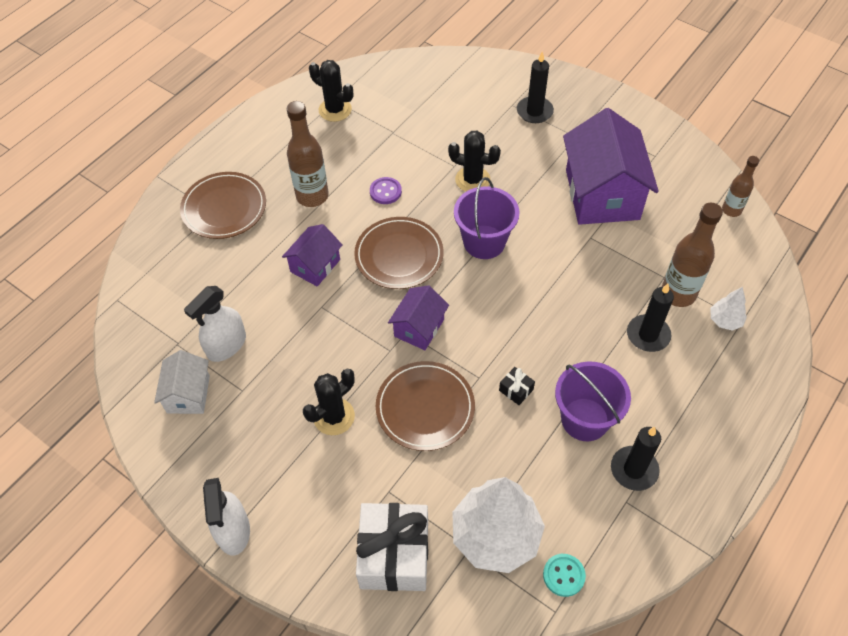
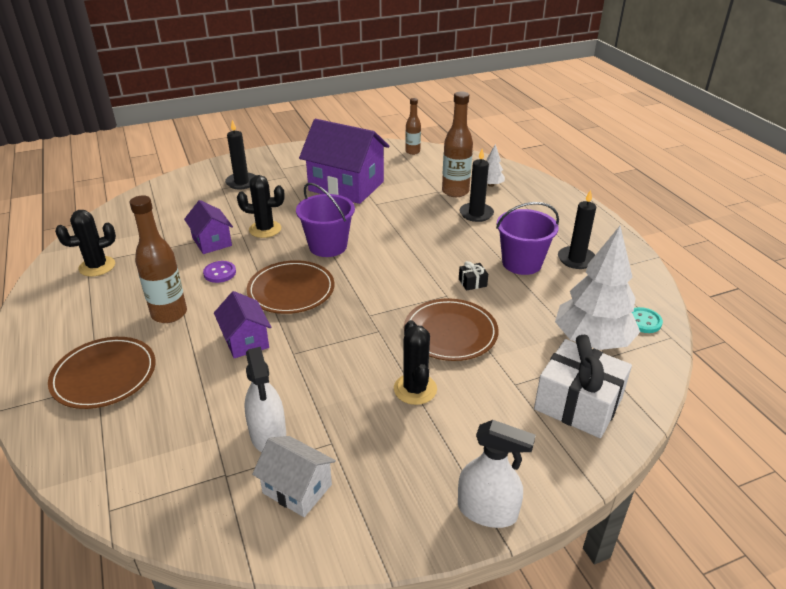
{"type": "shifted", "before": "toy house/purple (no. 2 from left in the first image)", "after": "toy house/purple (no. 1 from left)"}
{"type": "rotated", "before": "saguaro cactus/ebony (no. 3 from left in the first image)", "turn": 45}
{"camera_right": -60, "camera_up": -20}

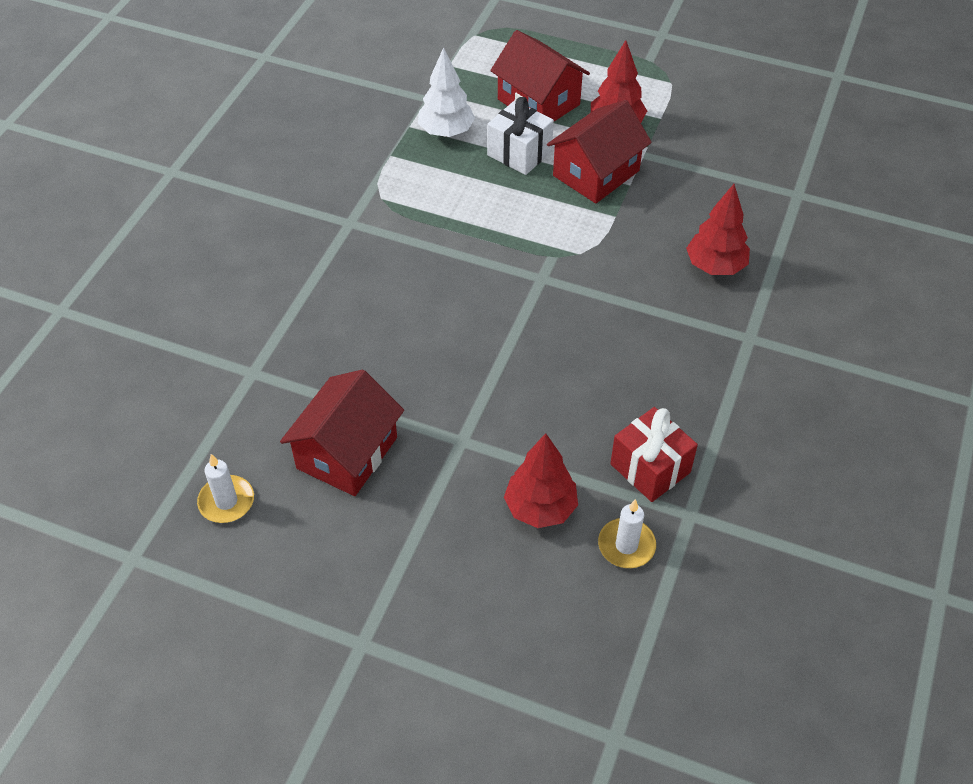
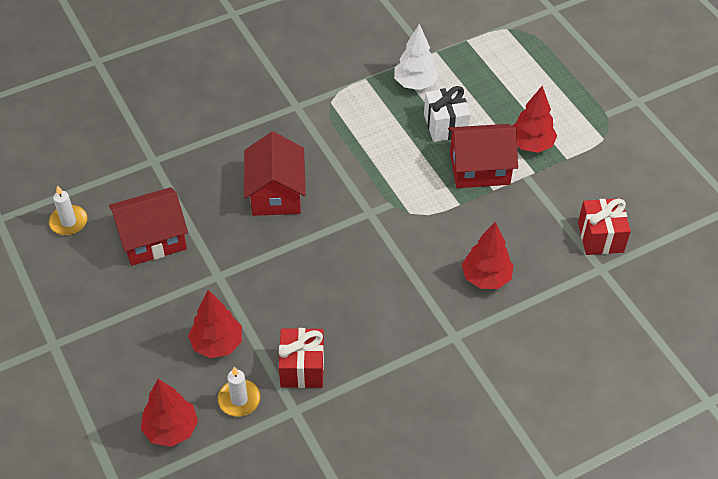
{"type": "shifted", "before": "toy house/crimson (no. 2 from left)"}
{"type": "new", "after": "fir tree/crimson (no. 1 from left)"}
{"type": "new", "after": "present/crimson (no. 2 from left)"}
{"camera_right": 40, "camera_up": 0}

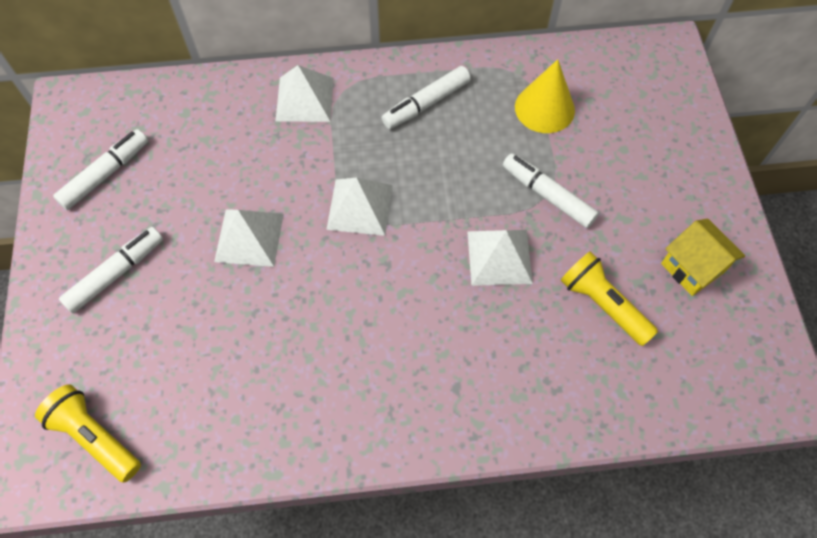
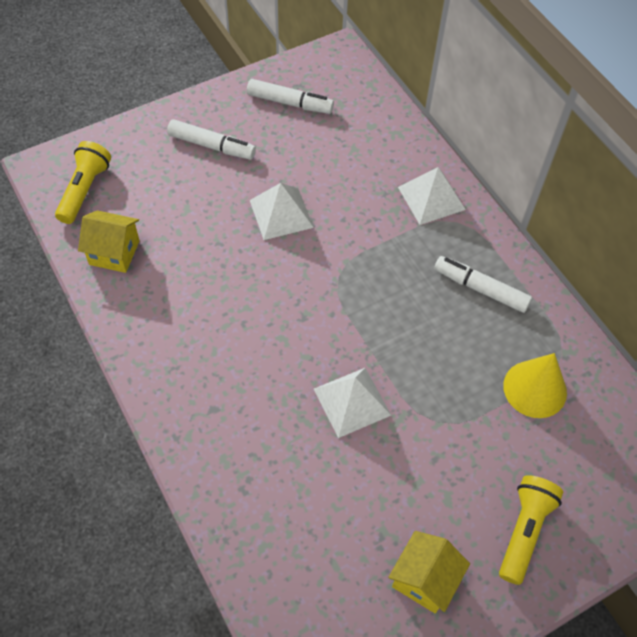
{"type": "gone", "before": "pyramid/snow-white (no. 3 from left)"}
{"type": "gone", "before": "marker pen/snow-white (no. 4 from left)"}
{"type": "shifted", "before": "pocket torch/golden (no. 2 from left)"}
{"type": "new", "after": "toy house/golden (no. 1 from left)"}
{"camera_right": 65, "camera_up": -5}

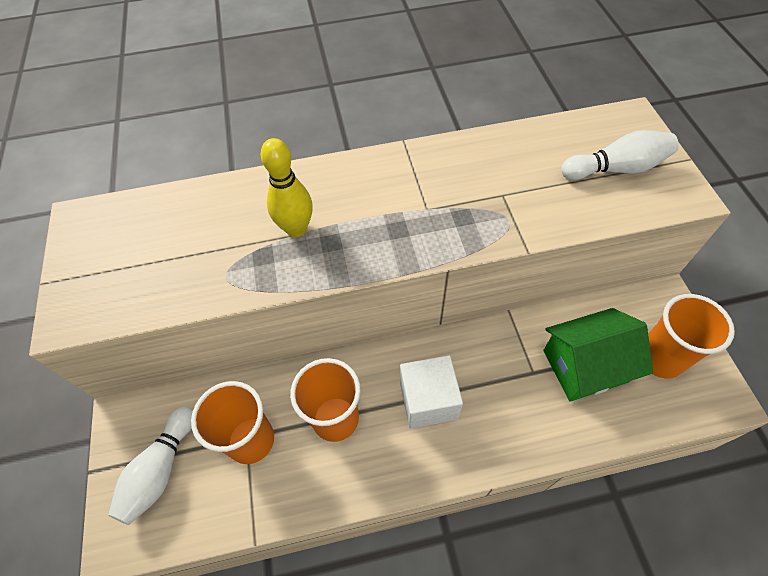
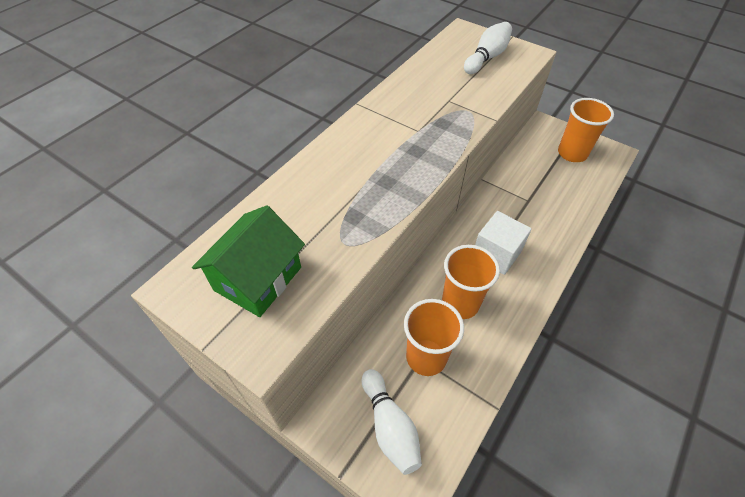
{"type": "gone", "before": "tenpin/golden"}
{"type": "shifted", "before": "toy house/green"}
{"camera_right": -45, "camera_up": -5}

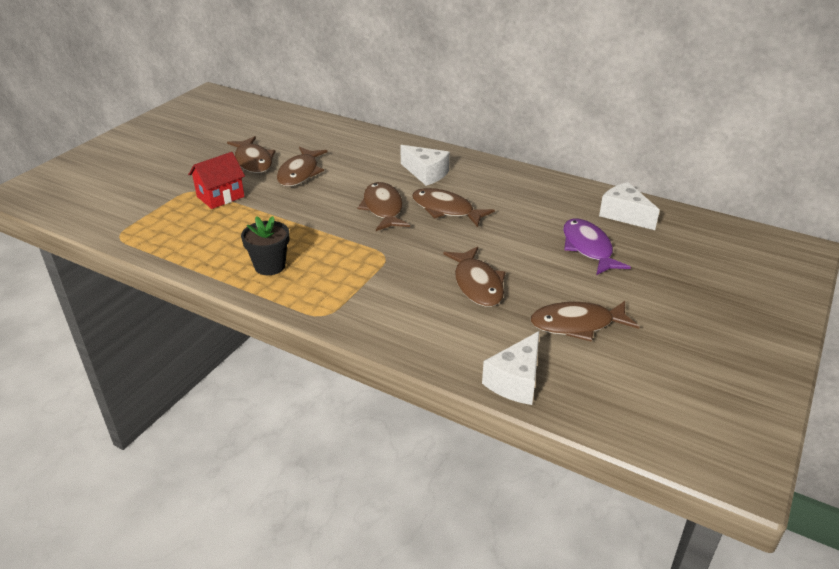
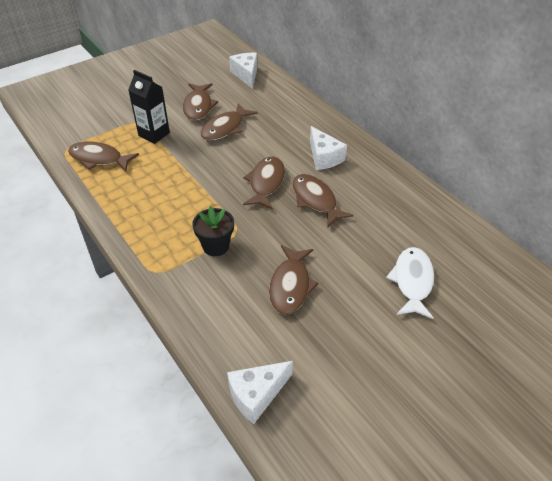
{"type": "swapped", "before": "toy house/crimson", "after": "carton/ebony"}
{"type": "shifted", "before": "potted plant/ebony"}
{"type": "shifted", "before": "toy fish/brown (no. 6 from left in the first image)", "after": "toy fish/brown (no. 1 from left)"}
{"type": "repainted", "before": "toy fish/purple", "after": "toy fish/snow-white"}
{"type": "shifted", "before": "cheese wedge/snow-white (no. 3 from left in the first image)", "after": "cheese wedge/snow-white (no. 1 from left)"}
{"camera_right": 25, "camera_up": 10}

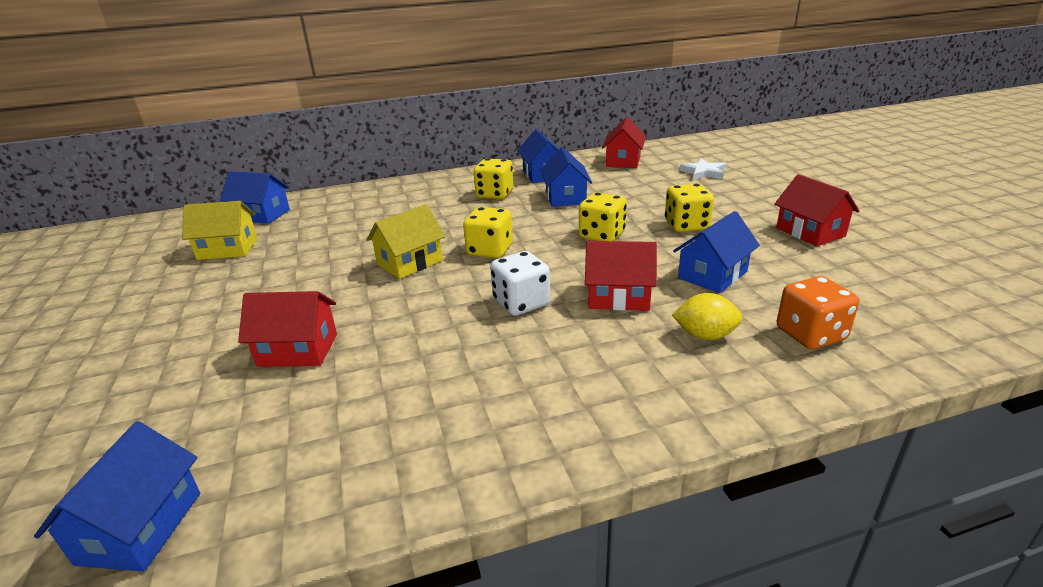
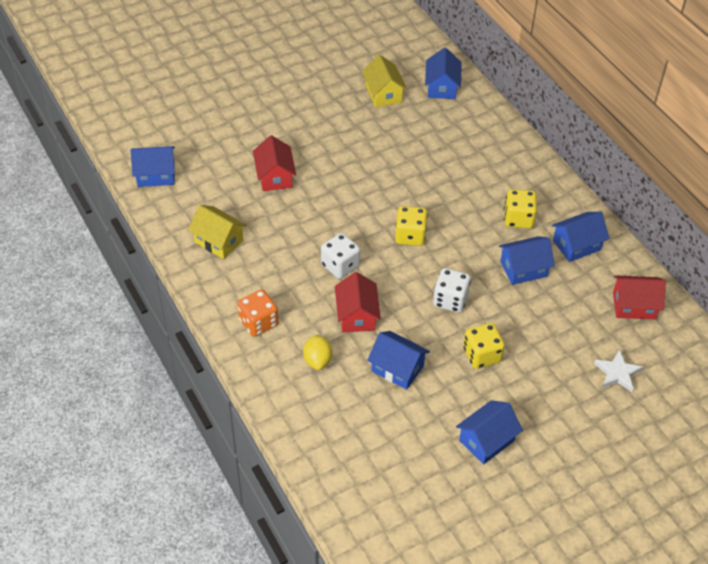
{"type": "shifted", "before": "toy house/golden (no. 2 from left in the first image)", "after": "toy house/golden (no. 1 from left)"}
{"type": "repainted", "before": "dice/golden (no. 3 from left)", "after": "dice/snow-white (no. 2 from left)"}
{"type": "repainted", "before": "toy house/crimson (no. 4 from left)", "after": "toy house/royal blue (no. 4 from left)"}
{"type": "shifted", "before": "dice/orange"}
{"camera_right": 75, "camera_up": 20}

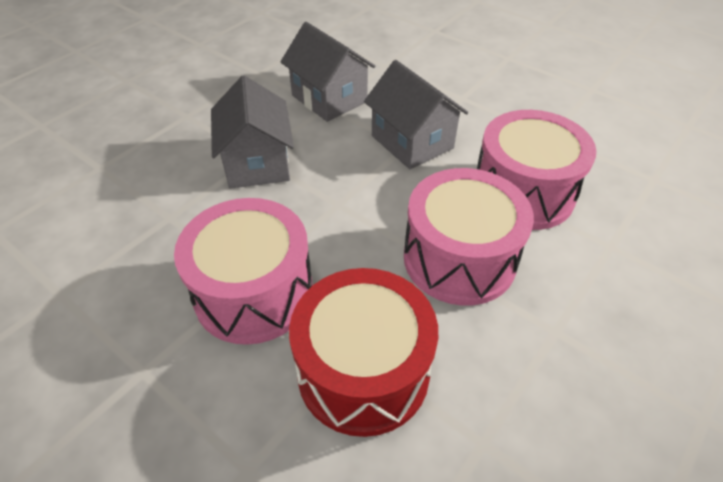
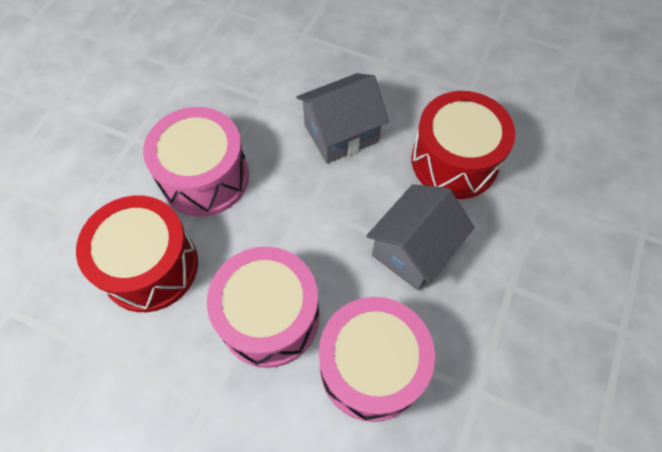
{"type": "swapped", "before": "toy house/grey (no. 2 from left)", "after": "drum/crimson (no. 2 from left)"}
{"camera_right": 75, "camera_up": 15}

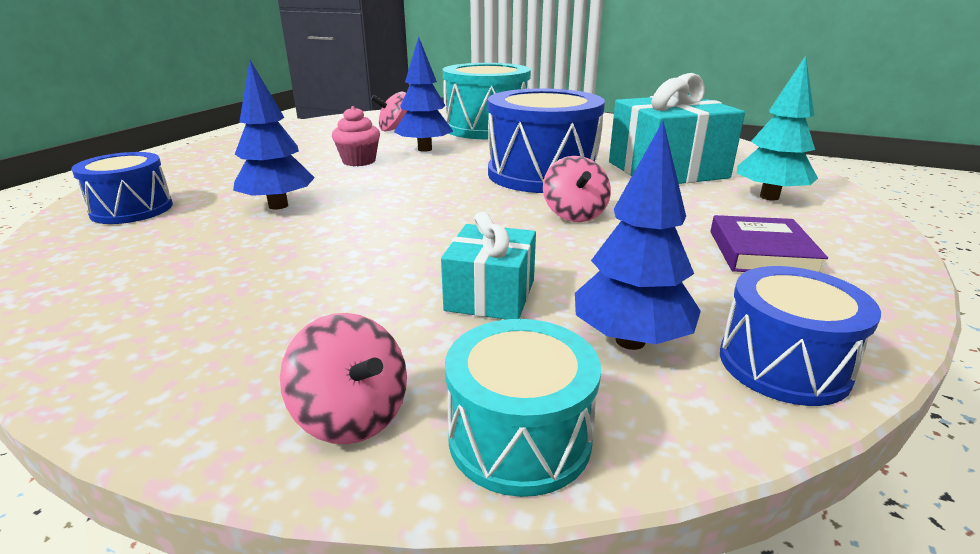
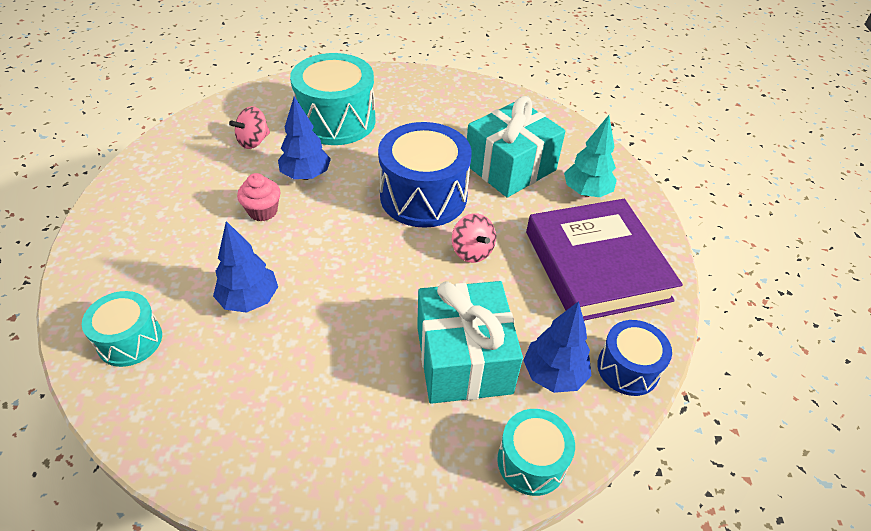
{"type": "repainted", "before": "drum/royal blue (no. 1 from left)", "after": "drum/turquoise (no. 1 from left)"}
{"type": "gone", "before": "whirligig/rose-pink (no. 1 from left)"}
{"type": "scaled", "before": "present/turquoise (no. 1 from left)", "scale": 1.81}
{"type": "scaled", "before": "hardback/purple", "scale": 2.12}
{"camera_right": -25, "camera_up": 20}

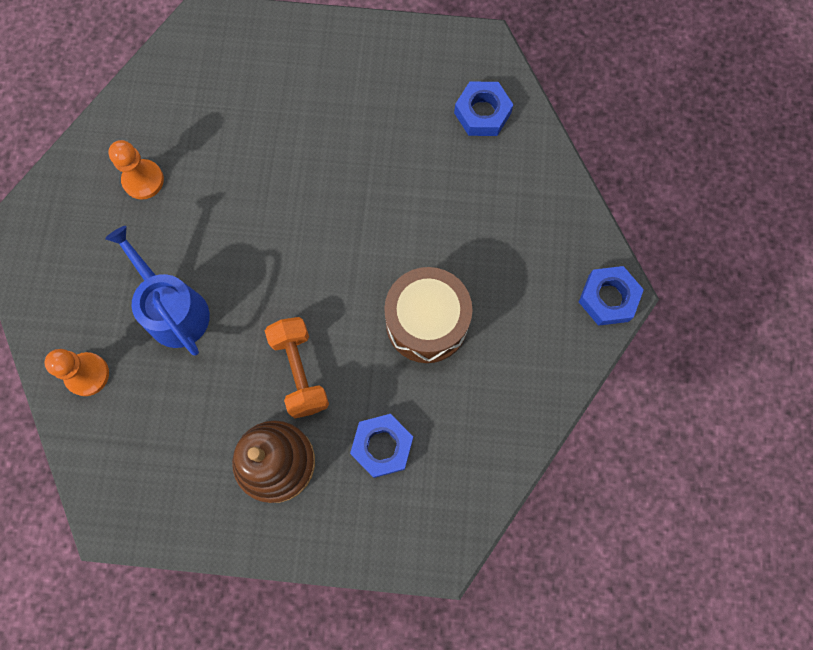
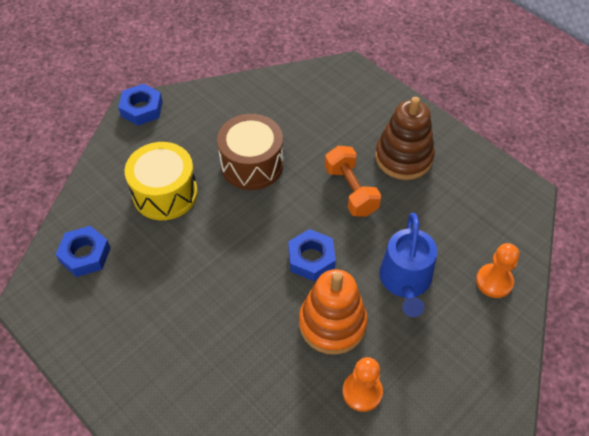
{"type": "rotated", "before": "hand weight/orange", "turn": -45}
{"type": "shifted", "before": "hex nut/royal blue (no. 1 from left in the first image)", "after": "hex nut/royal blue (no. 3 from left)"}
{"type": "new", "after": "drum/golden"}
{"type": "new", "after": "ring stacker/orange"}
{"camera_right": -140, "camera_up": -20}

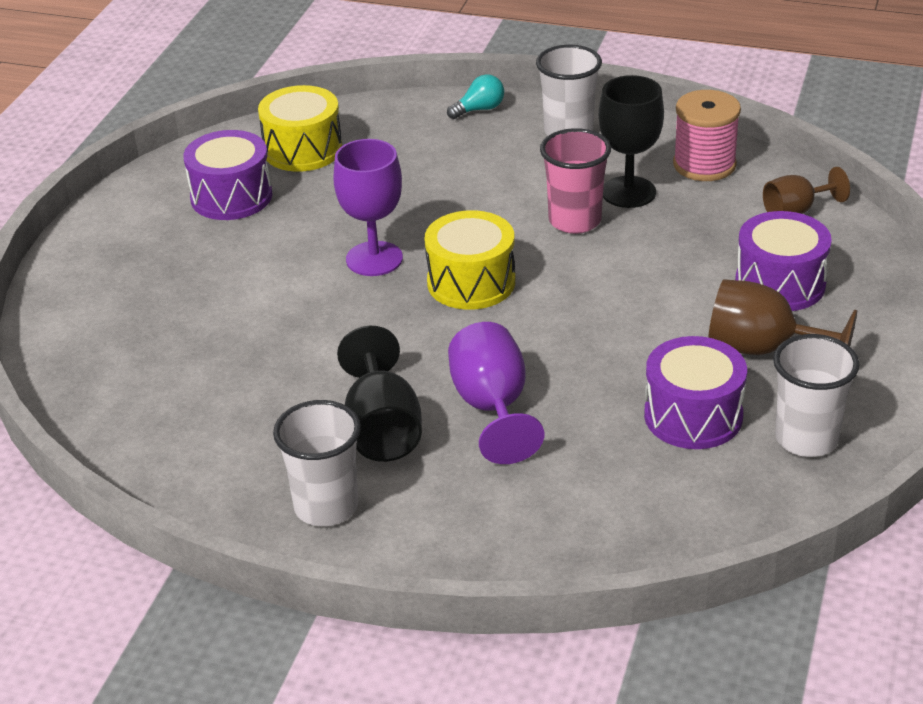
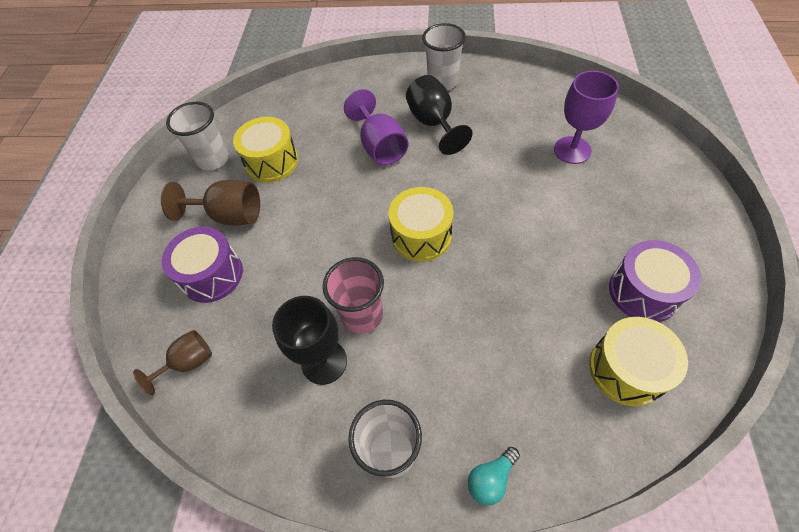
{"type": "shifted", "before": "goblet/purple (no. 1 from left in the first image)", "after": "goblet/purple (no. 2 from left)"}
{"type": "repainted", "before": "drum/purple (no. 2 from left)", "after": "drum/golden (no. 1 from left)"}
{"type": "gone", "before": "bobbin/rose-pink"}
{"camera_right": 170, "camera_up": 20}

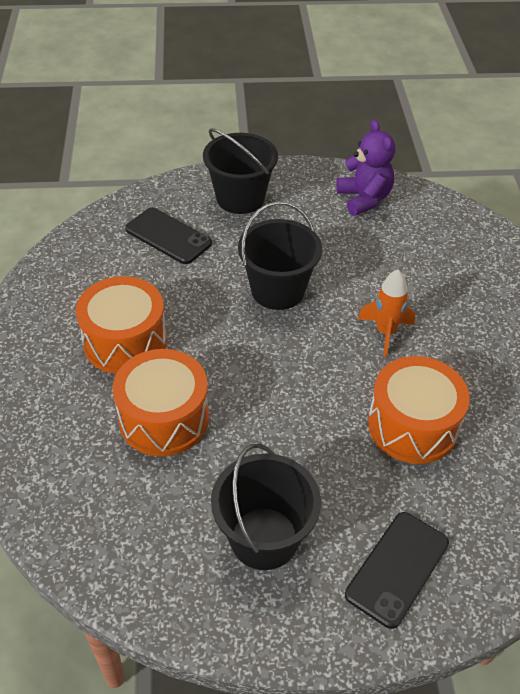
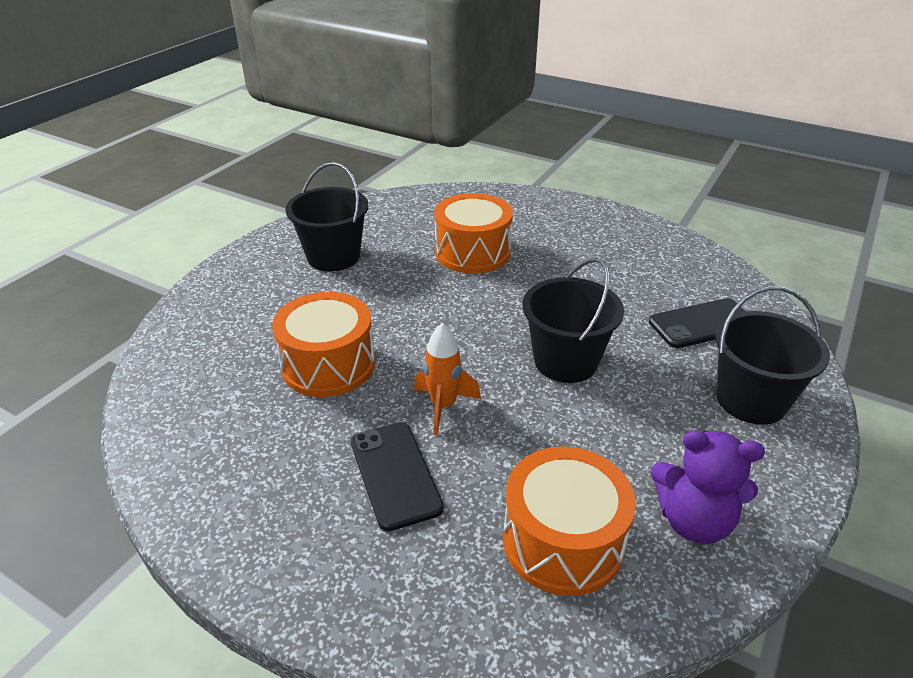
{"type": "shifted", "before": "drum/orange (no. 1 from left in the first image)", "after": "drum/orange (no. 3 from left)"}
{"type": "shifted", "before": "smartphone/ebony (no. 2 from left in the first image)", "after": "smartphone/ebony (no. 1 from left)"}
{"camera_right": 125, "camera_up": -10}

